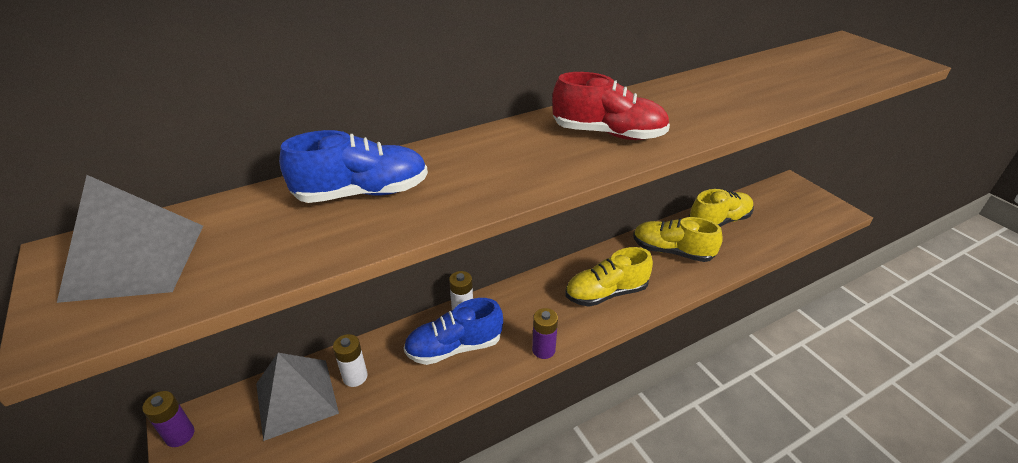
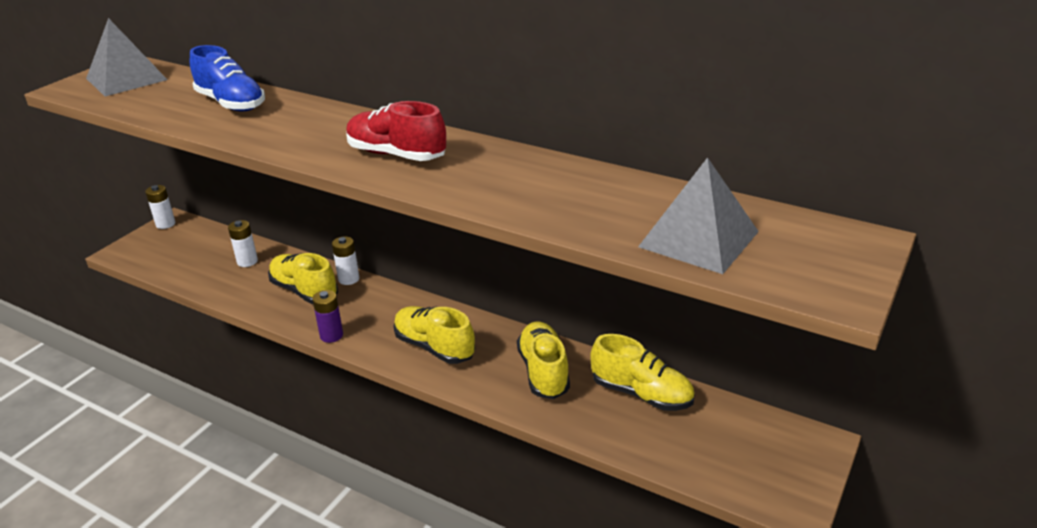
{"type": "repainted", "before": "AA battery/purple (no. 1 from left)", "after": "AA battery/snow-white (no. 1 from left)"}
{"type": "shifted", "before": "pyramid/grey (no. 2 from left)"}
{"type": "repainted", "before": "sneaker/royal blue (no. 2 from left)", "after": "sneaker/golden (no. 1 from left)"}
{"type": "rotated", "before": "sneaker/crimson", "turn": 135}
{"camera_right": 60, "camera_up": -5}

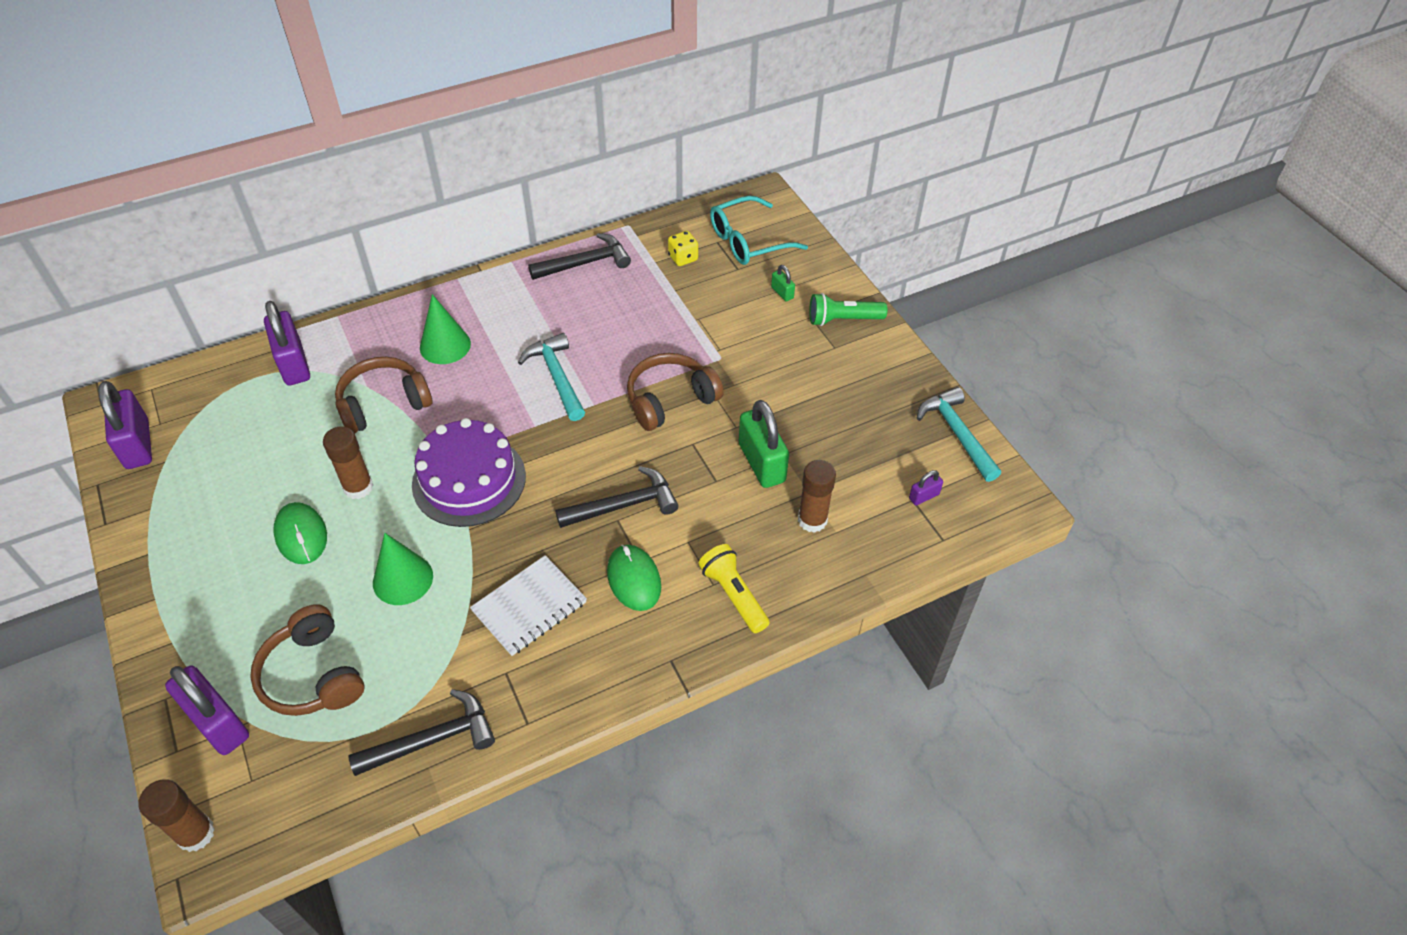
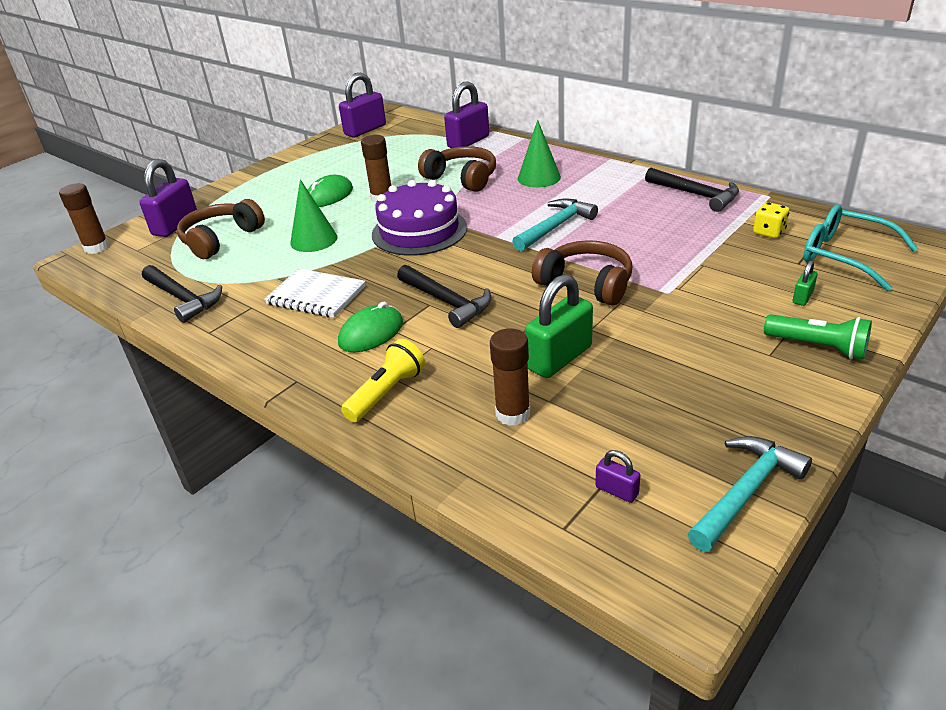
{"type": "rotated", "before": "pocket torch/green", "turn": 150}
{"camera_right": 70, "camera_up": -15}

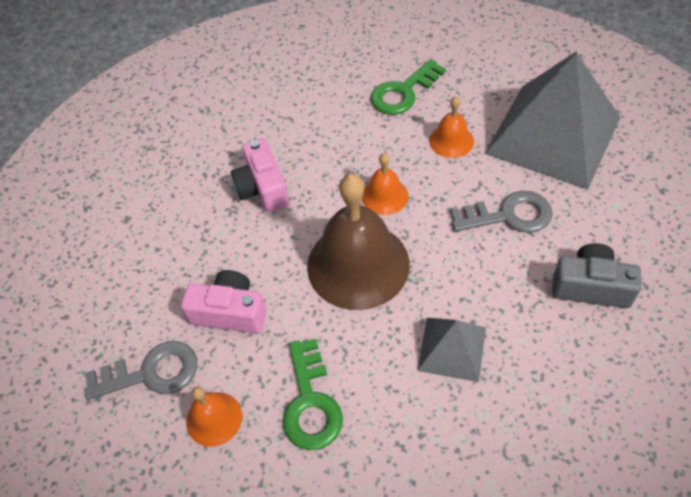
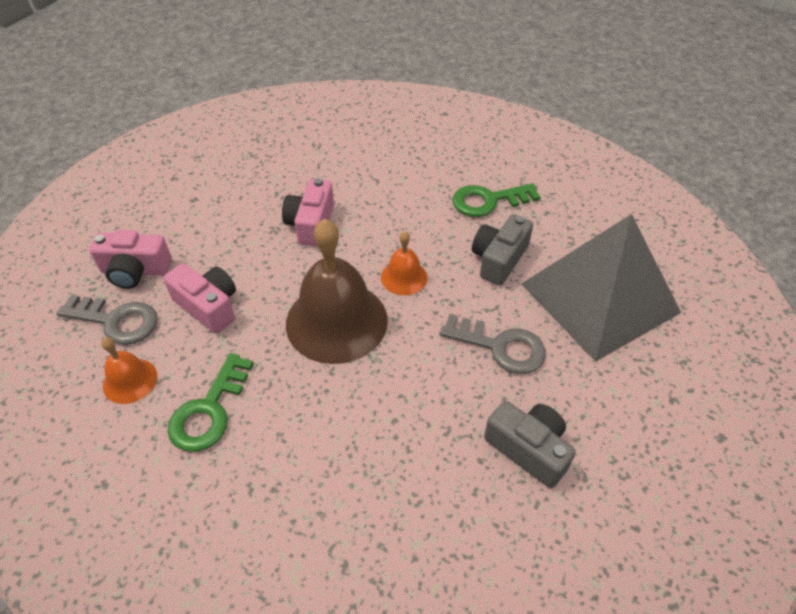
{"type": "gone", "before": "pyramid/grey (no. 1 from left)"}
{"type": "swapped", "before": "bell/orange (no. 3 from left)", "after": "camera/grey (no. 1 from left)"}
{"type": "new", "after": "camera/rose-pink (no. 1 from left)"}
{"camera_right": 25, "camera_up": -5}

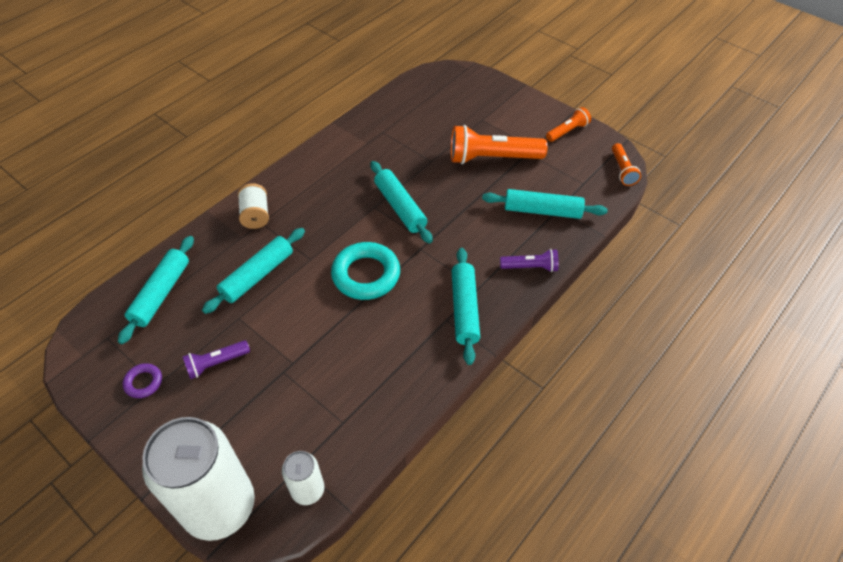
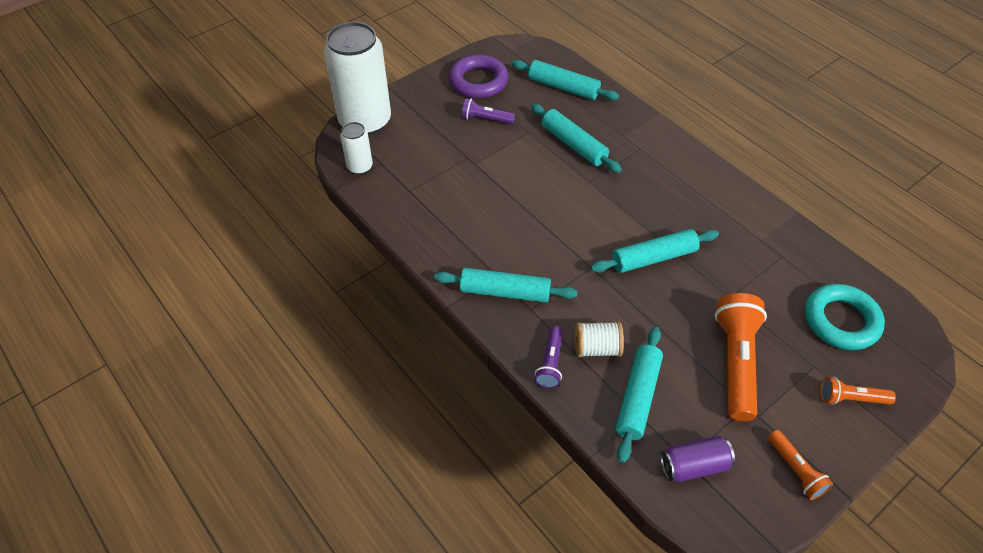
{"type": "scaled", "before": "ring/purple", "scale": 2.02}
{"type": "rotated", "before": "pocket torch/purple (no. 1 from left)", "turn": -60}
{"type": "shifted", "before": "bobbin/snow-white"}
{"type": "shifted", "before": "ring/turquoise"}
{"type": "shifted", "before": "pocket torch/orange (no. 3 from left)"}
{"type": "new", "after": "can/purple"}
{"camera_right": 100, "camera_up": 0}

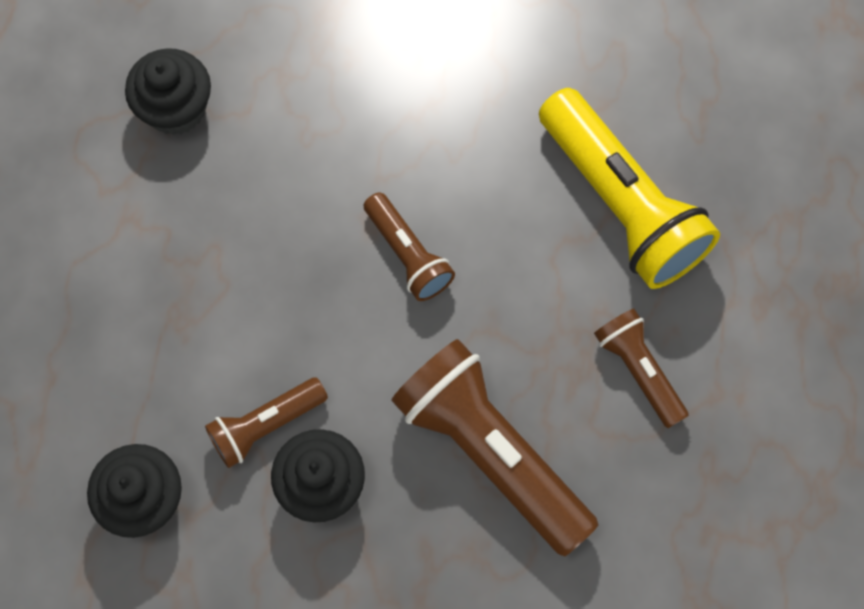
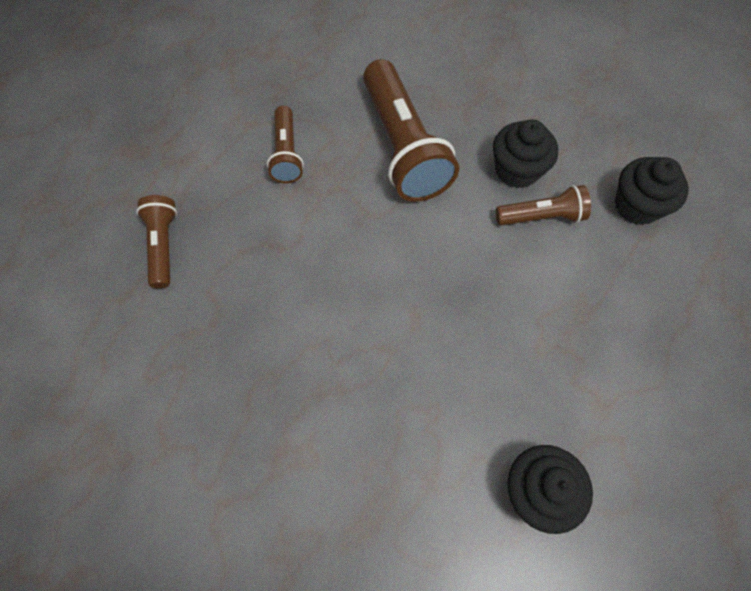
{"type": "shifted", "before": "pocket torch/brown (no. 2 from left in the first image)", "after": "pocket torch/brown (no. 1 from left)"}
{"type": "gone", "before": "pocket torch/golden"}
{"camera_right": -155, "camera_up": -5}

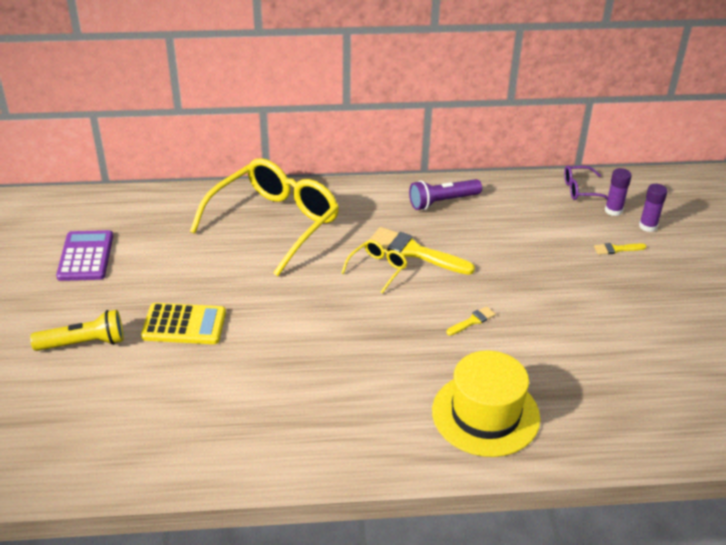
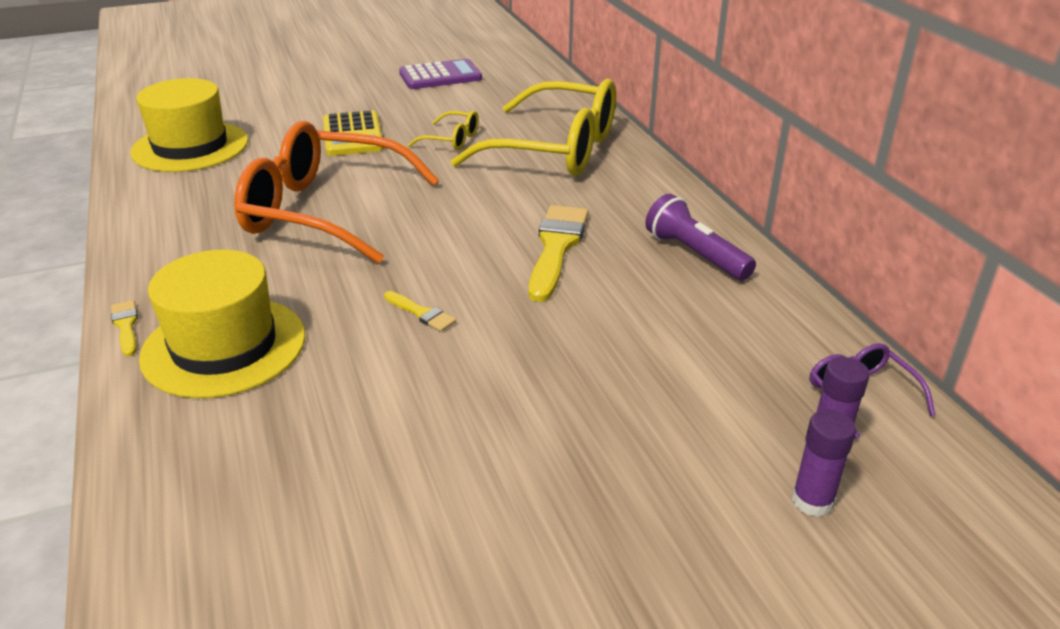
{"type": "gone", "before": "pocket torch/golden"}
{"type": "shifted", "before": "spectacles/golden (no. 2 from left in the first image)", "after": "spectacles/golden (no. 1 from left)"}
{"type": "shifted", "before": "brush/golden (no. 3 from left in the first image)", "after": "brush/golden (no. 1 from left)"}
{"type": "new", "after": "hat/golden (no. 1 from left)"}
{"type": "new", "after": "spectacles/orange"}
{"camera_right": 75, "camera_up": -5}

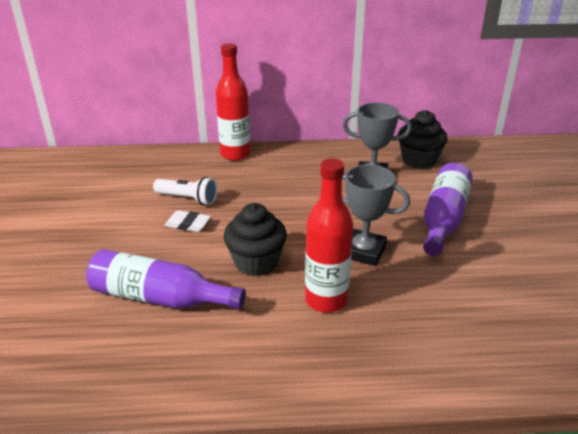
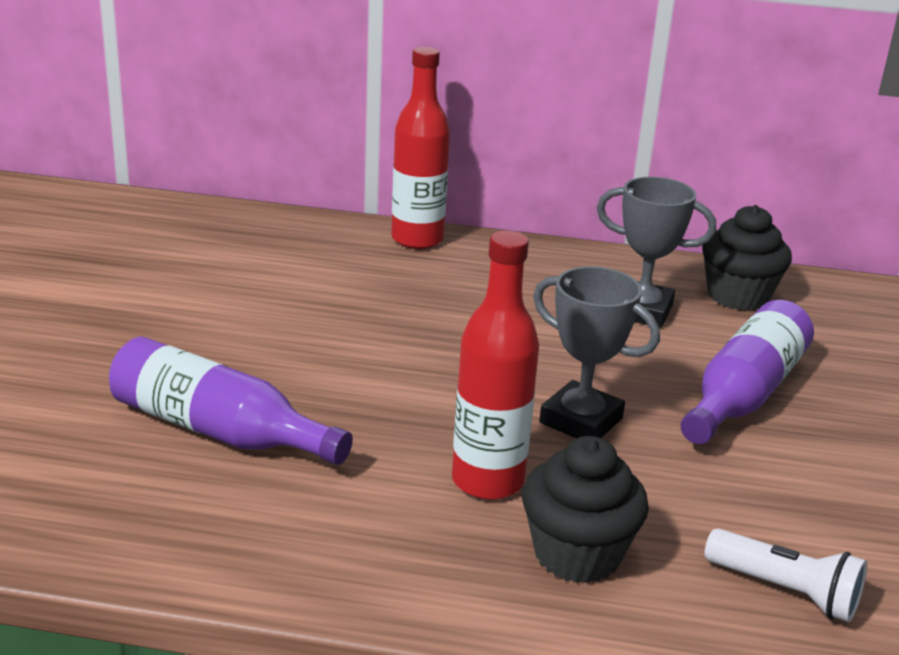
{"type": "shifted", "before": "pocket torch/snow-white"}
{"type": "gone", "before": "eraser/snow-white"}
{"type": "shifted", "before": "cupcake/ebony (no. 1 from left)"}
{"camera_right": 10, "camera_up": -5}

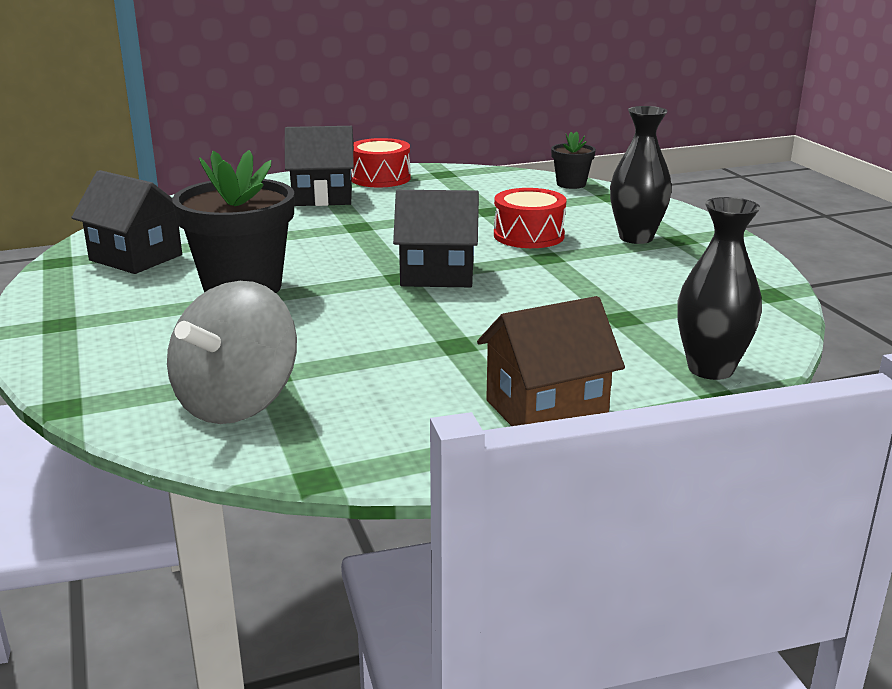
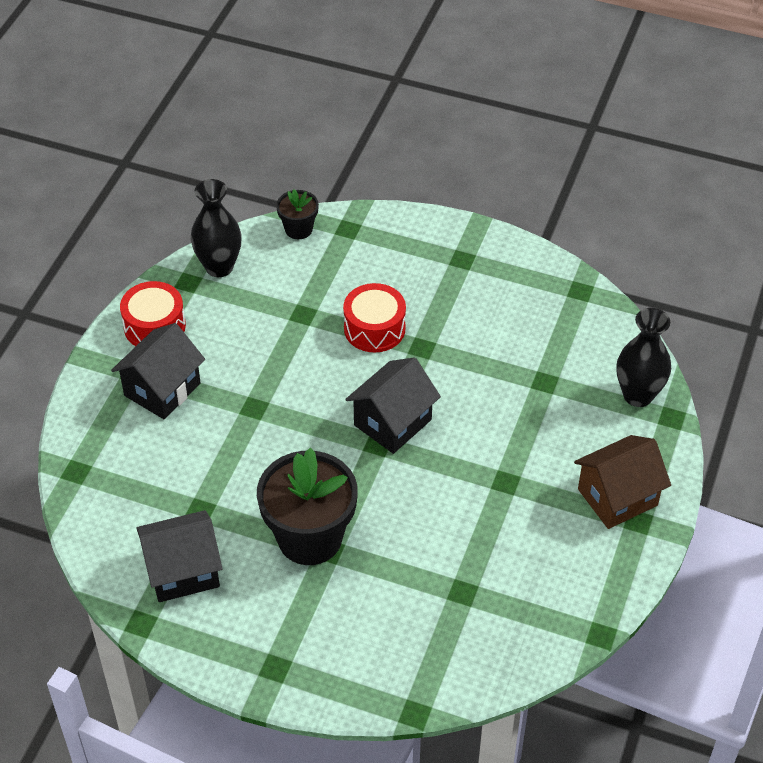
{"type": "gone", "before": "whirligig/grey"}
{"type": "rotated", "before": "toy house/brown", "turn": 45}
{"type": "shifted", "before": "vase/ebony (no. 1 from left)"}
{"camera_right": -50, "camera_up": 25}

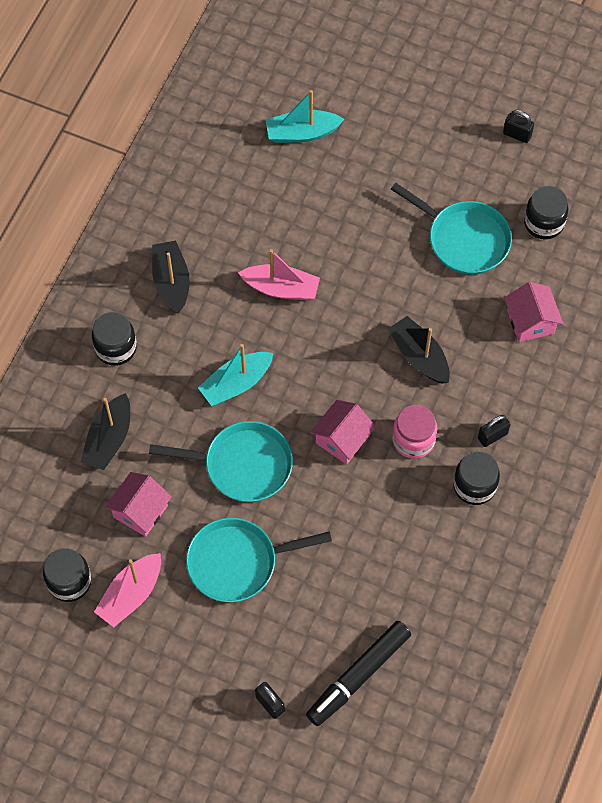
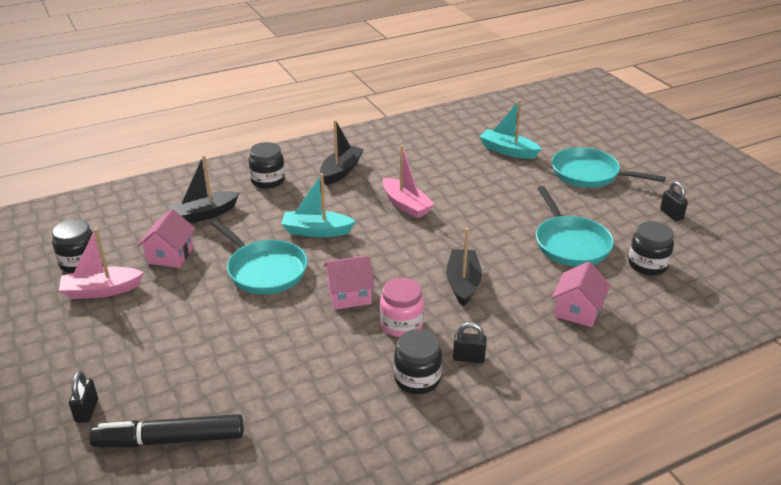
{"type": "rotated", "before": "toy house/rose-pink (no. 1 from left)", "turn": -60}
{"type": "shifted", "before": "skillet/turquoise (no. 2 from left in the first image)", "after": "skillet/turquoise (no. 3 from left)"}
{"camera_right": 40, "camera_up": -30}

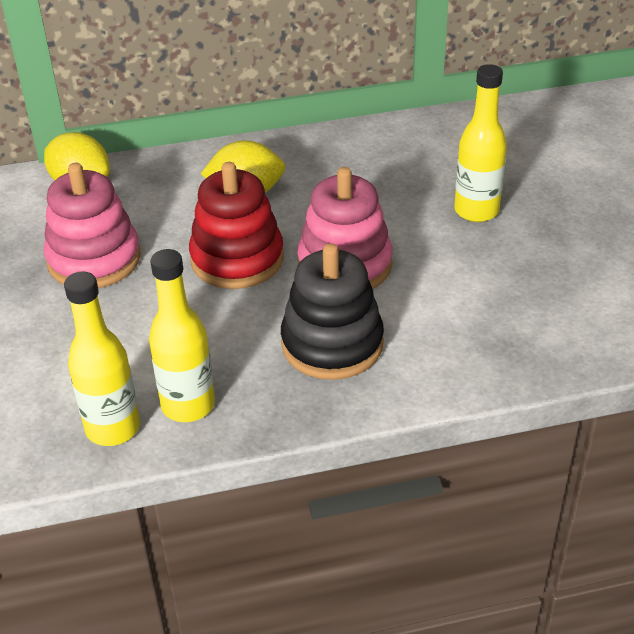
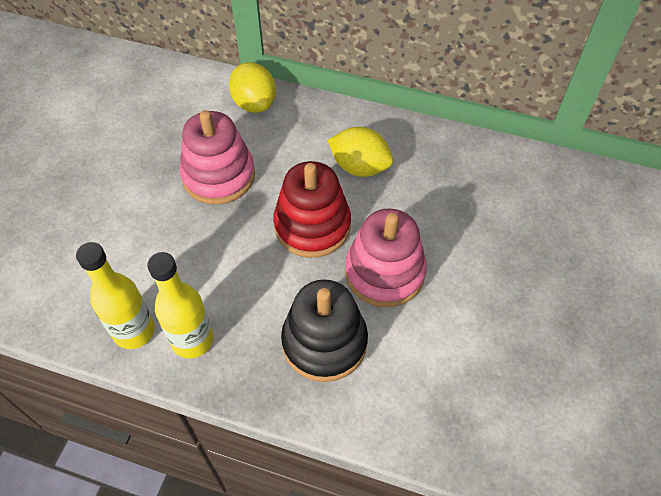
{"type": "gone", "before": "flask/golden (no. 3 from left)"}
{"camera_right": 30, "camera_up": 15}

